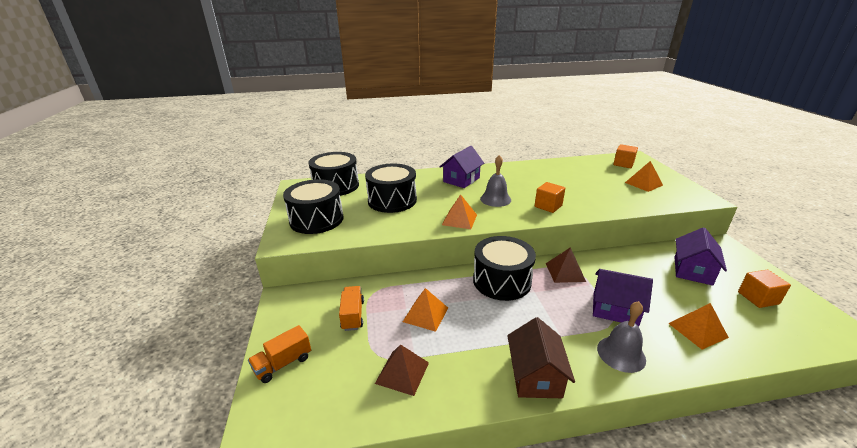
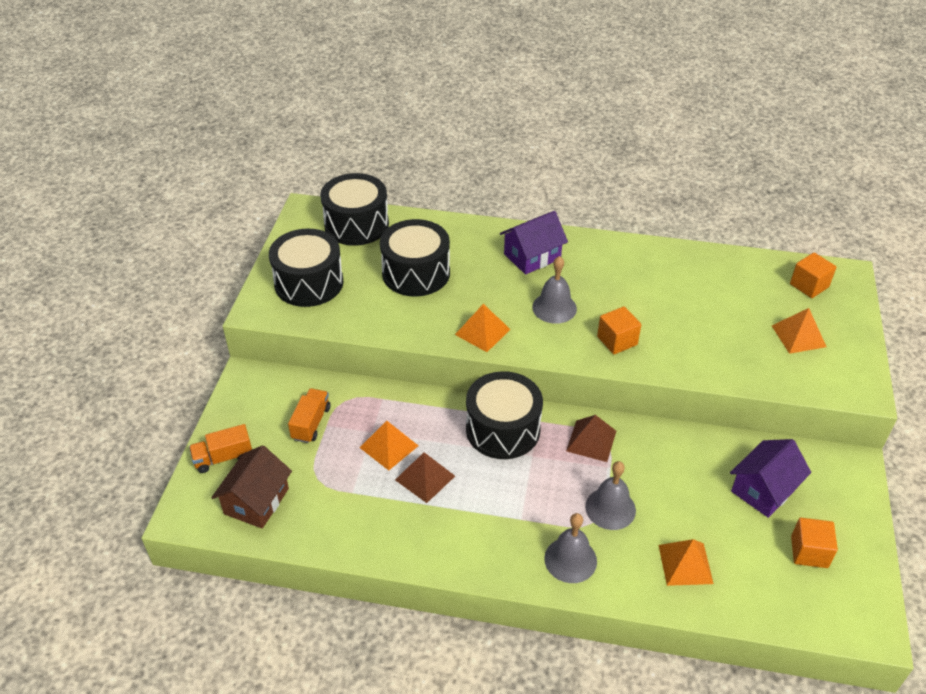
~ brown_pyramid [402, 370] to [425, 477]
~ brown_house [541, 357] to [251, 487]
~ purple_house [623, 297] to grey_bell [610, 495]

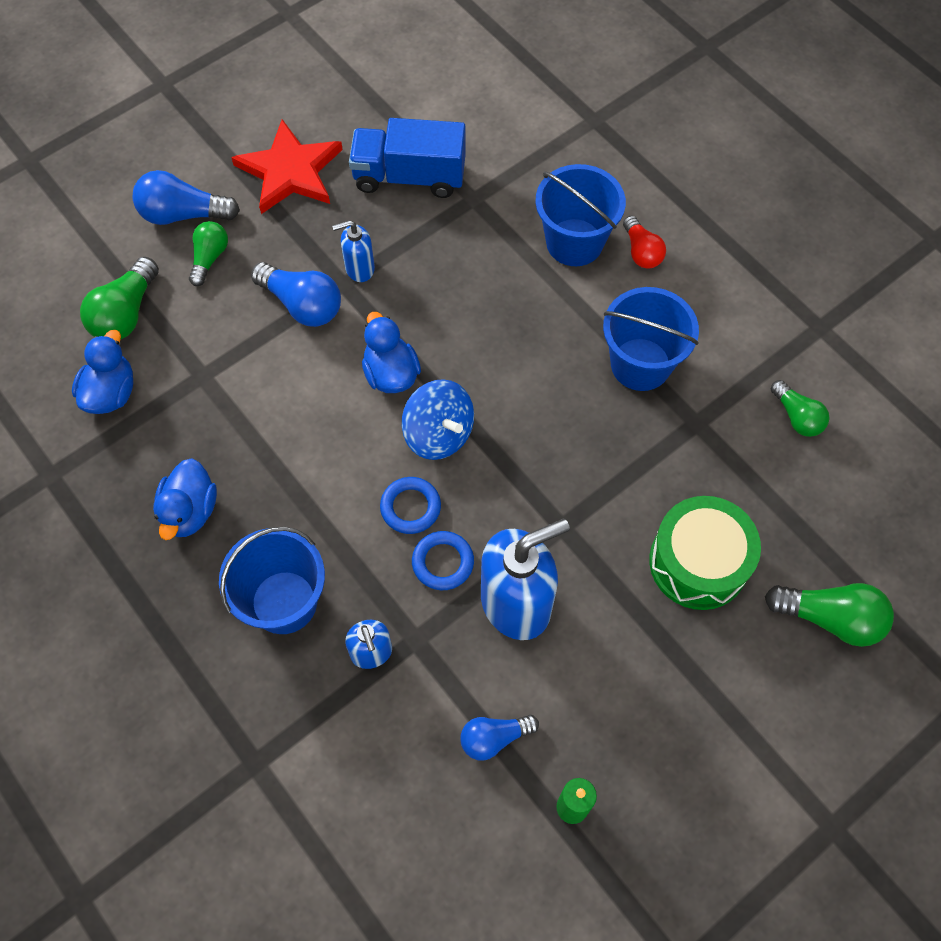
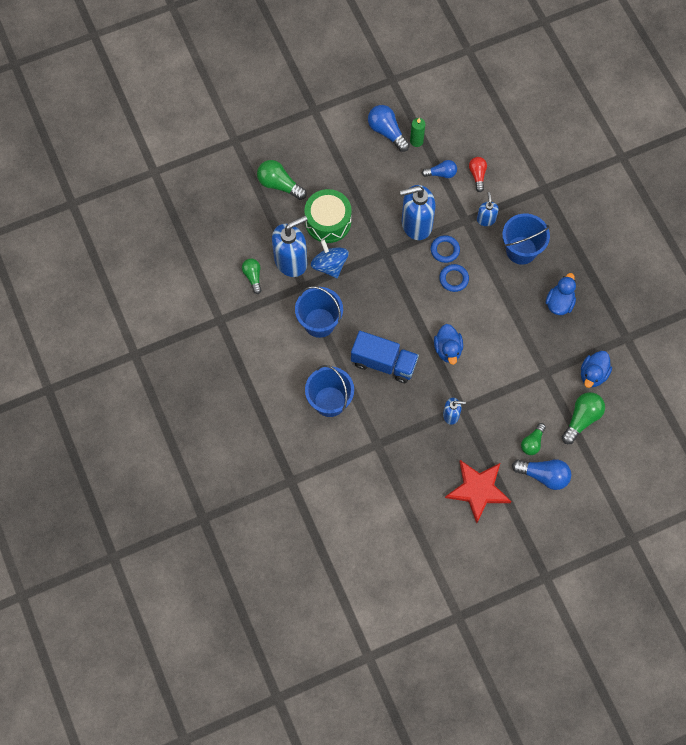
+ blue_soap_dispenser [290, 246]
~ blue_light_bulb [296, 294] to [389, 128]
~ blue_truck [407, 158] to [385, 357]
~ blue_spinning_top [438, 419] to [330, 259]
~ red_light_bulb [644, 242] to [478, 174]

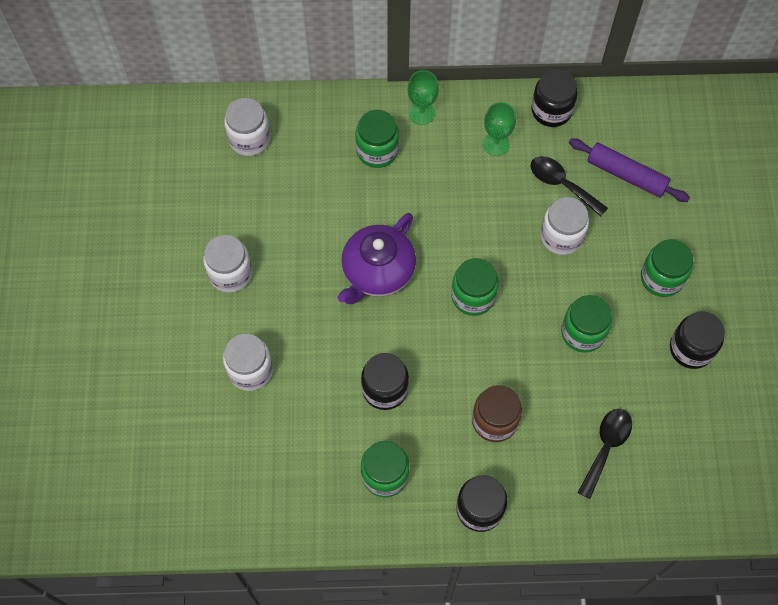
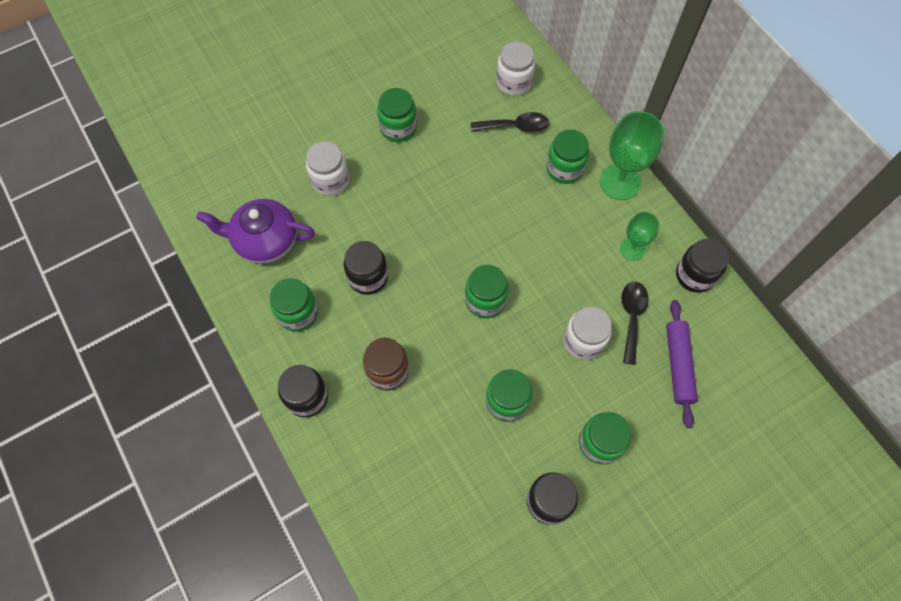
~ purple_teapot [377, 258] to [255, 231]
~ black_spoon [605, 454] to [510, 122]
~ white_jar [227, 264] to green_jar [397, 115]
~ green_goblet [423, 97] = [632, 155] x1.68

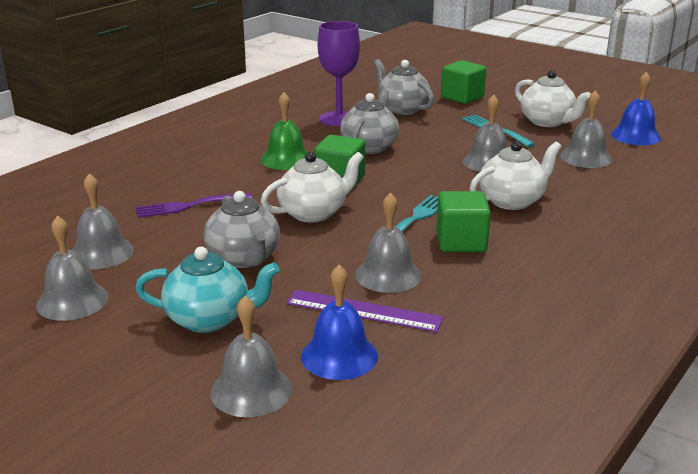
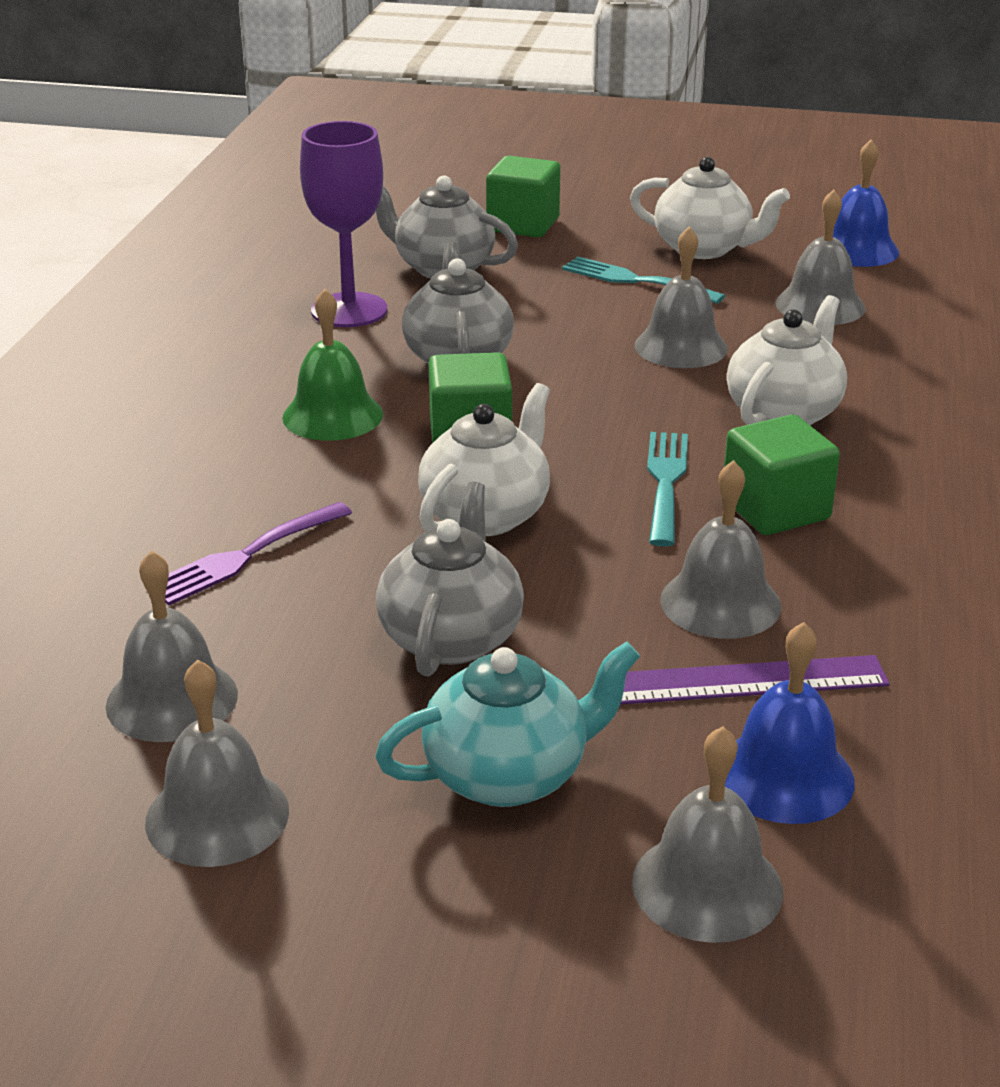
~ grey_teapot [241, 229] = [450, 579] 120 degrees counterclockwise

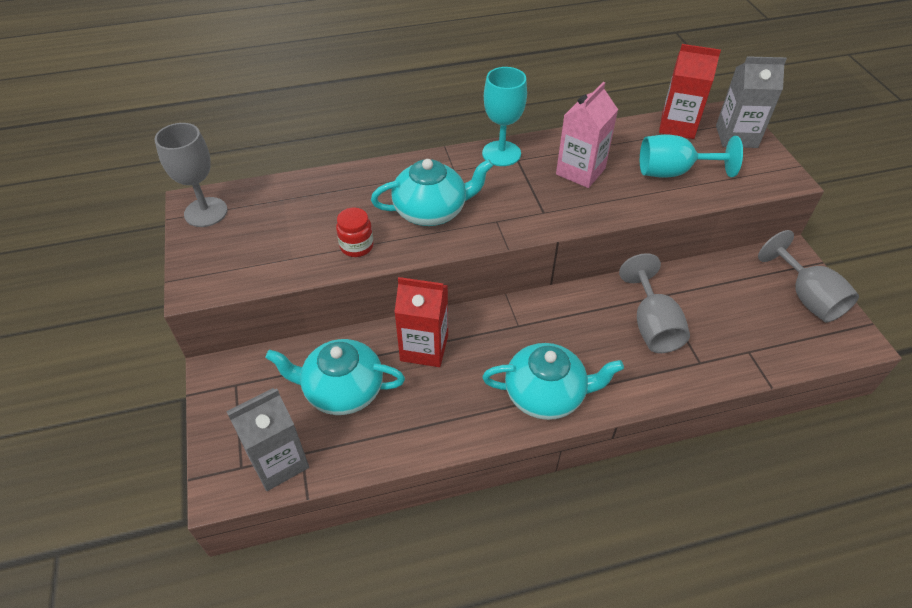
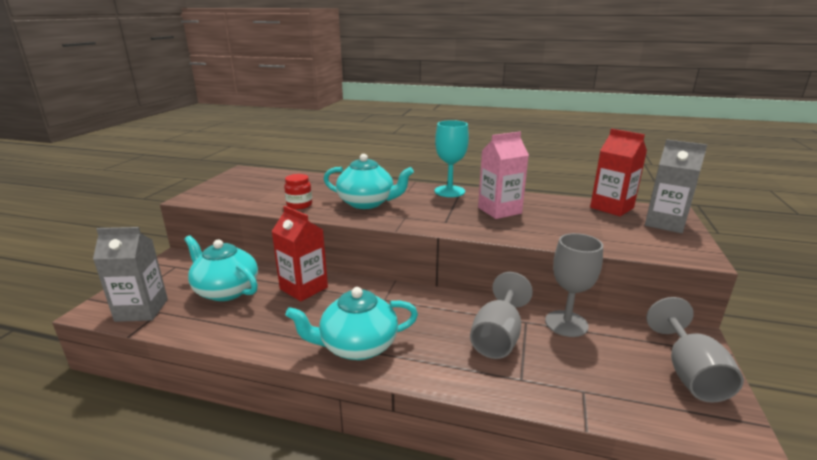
- turquoise_goblet [691, 156]
~ grey_goblet [191, 175] to [574, 285]
~ turquoise_teapot [553, 381] = [351, 323] 135 degrees clockwise

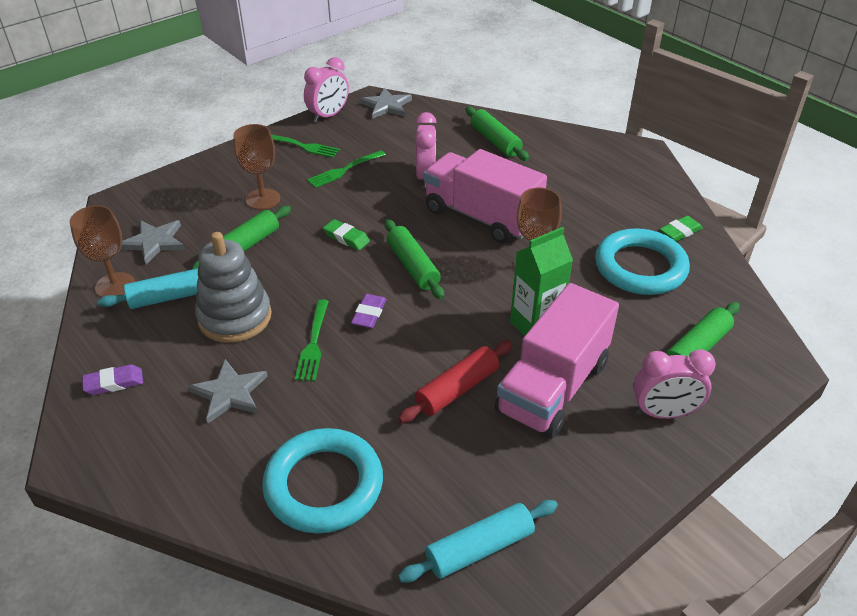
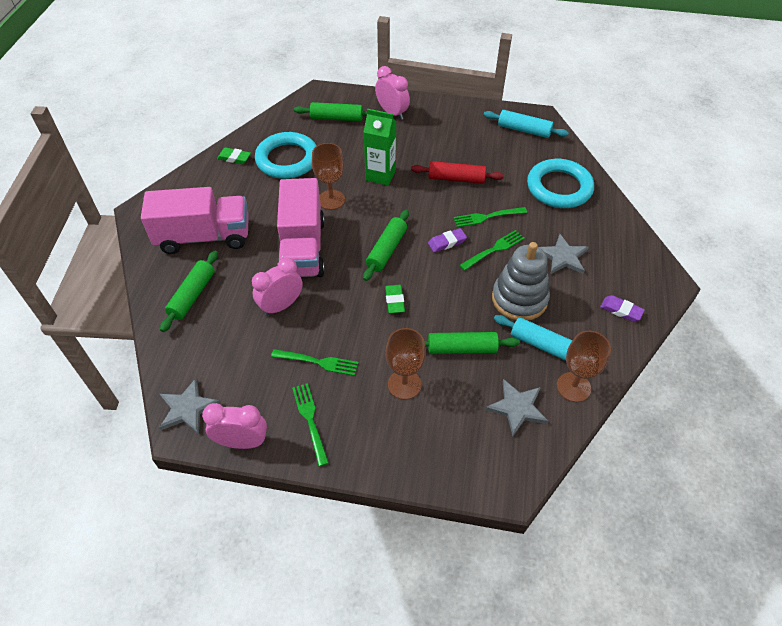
+ green_fork [490, 217]
~ pink_truck [557, 360] to [195, 220]

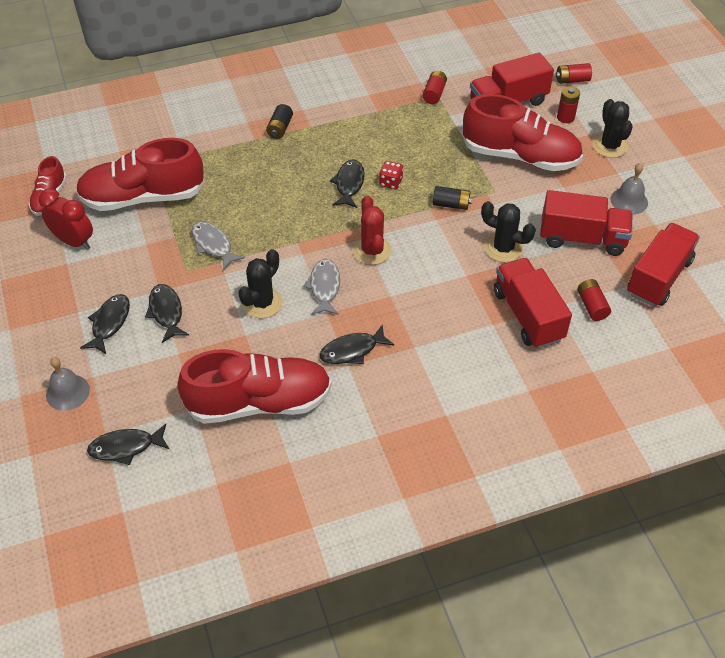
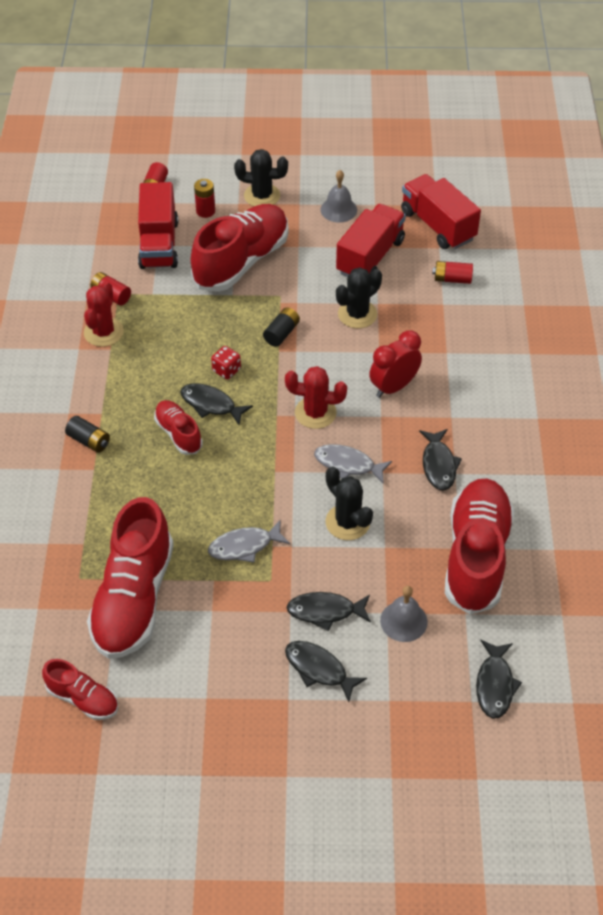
- red_truck [533, 303]
+ red_cactus [104, 314]
+ red_shoe [178, 427]
~ red_clock [66, 219] to [395, 364]
~ grey_bell [68, 384] to [404, 614]

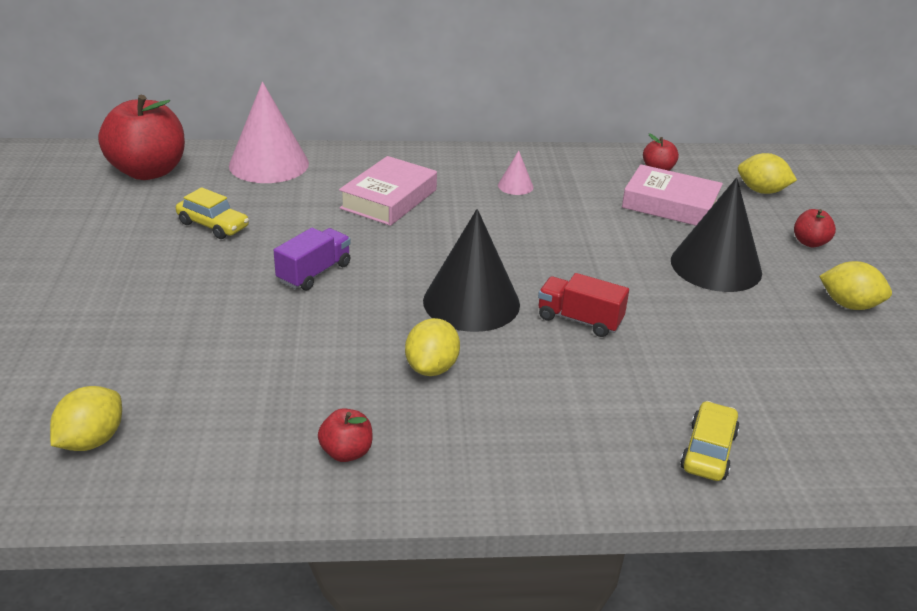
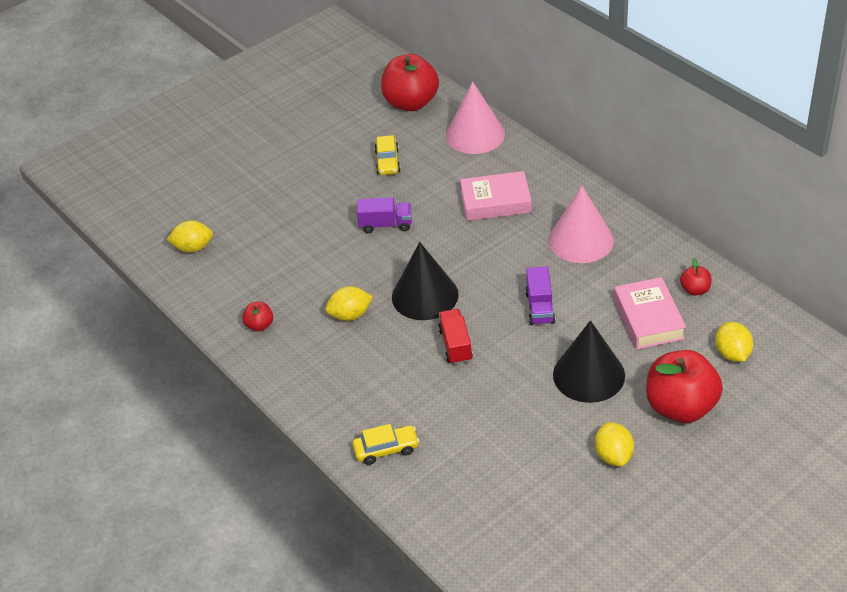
+ purple_truck [540, 295]
~ pink_cone [515, 173] = [581, 224] x2.25
~ red_apple [815, 228] = [684, 386] x2.21

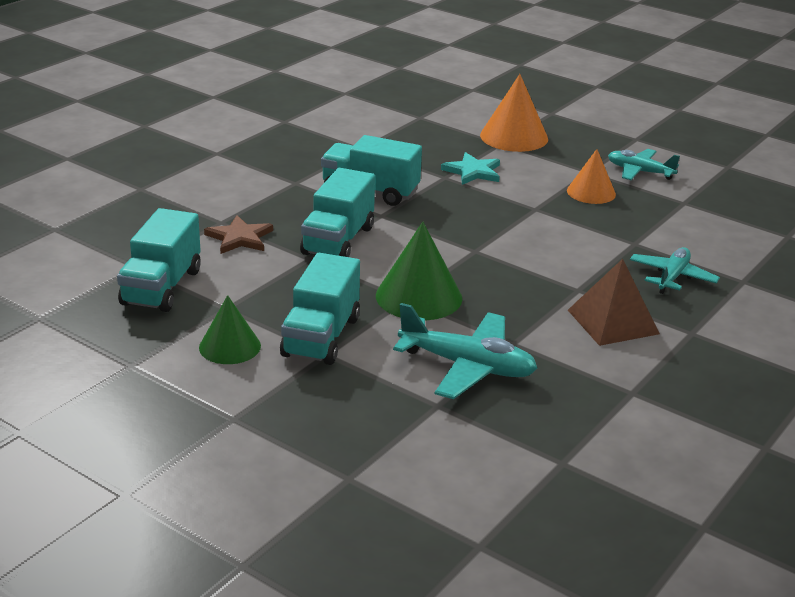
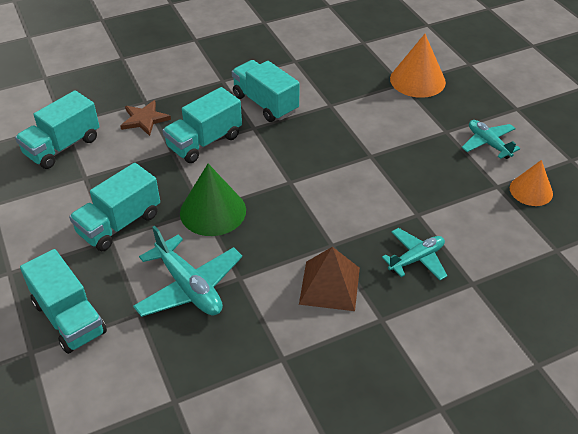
- green_cone [230, 329]
- turquoise_star [470, 168]
+ turquoise_truck [63, 301]
~ orange_cone [591, 176] to [531, 183]

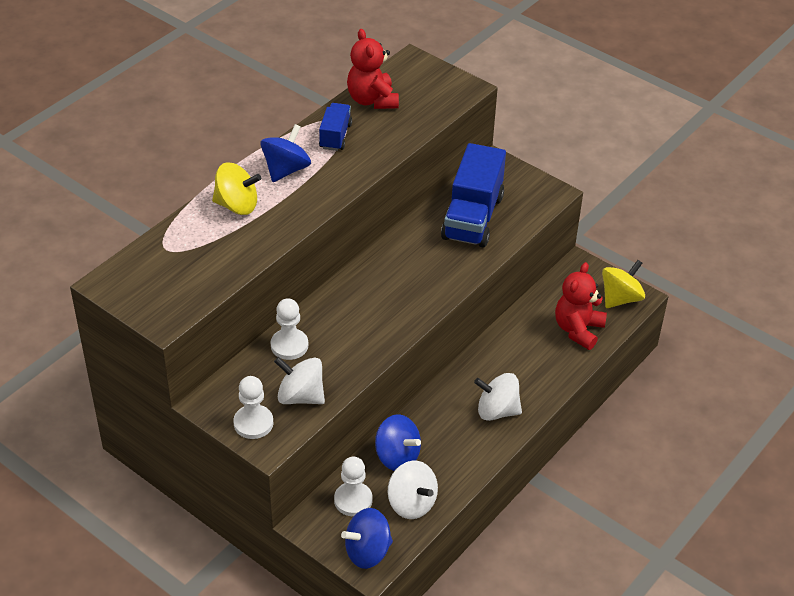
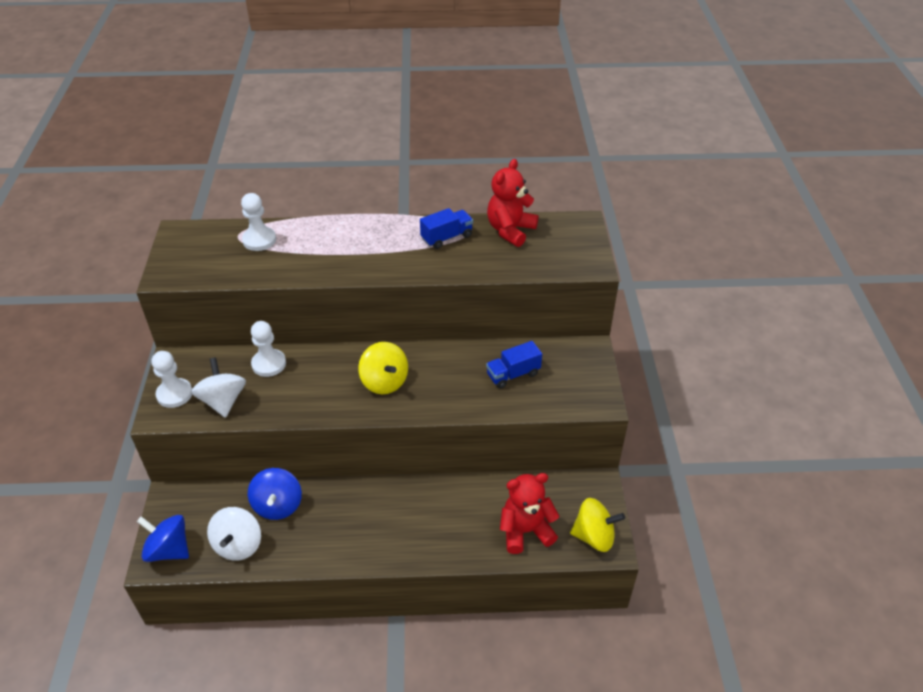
- blue_spinning_top [285, 153]
- white_spinning_top [498, 397]
~ yellow_spinning_top [236, 189] to [383, 368]
~ white_pawn [353, 486] to [258, 222]
~ blue_truck [473, 195] = [514, 365] x0.53

